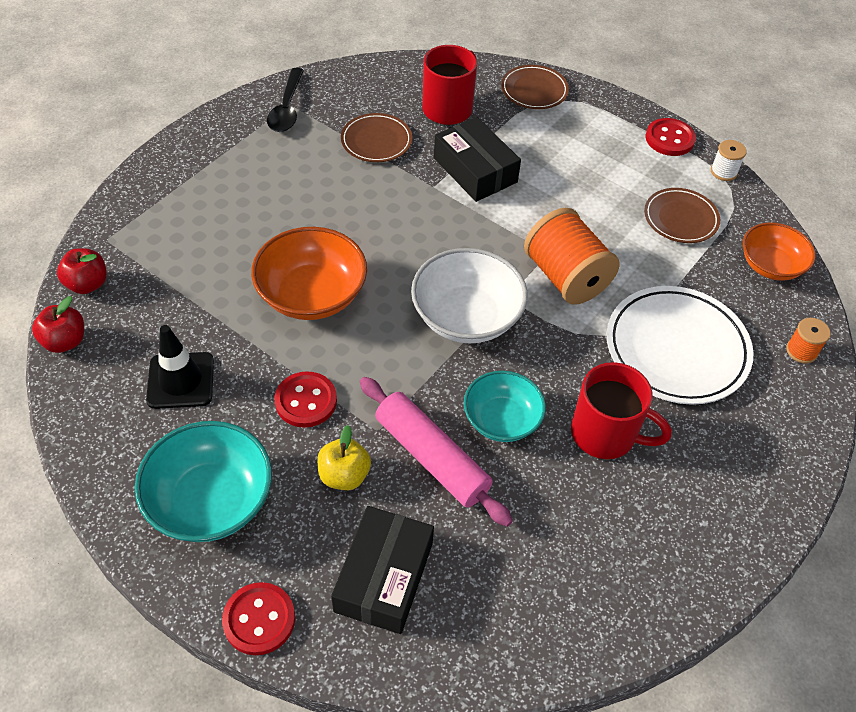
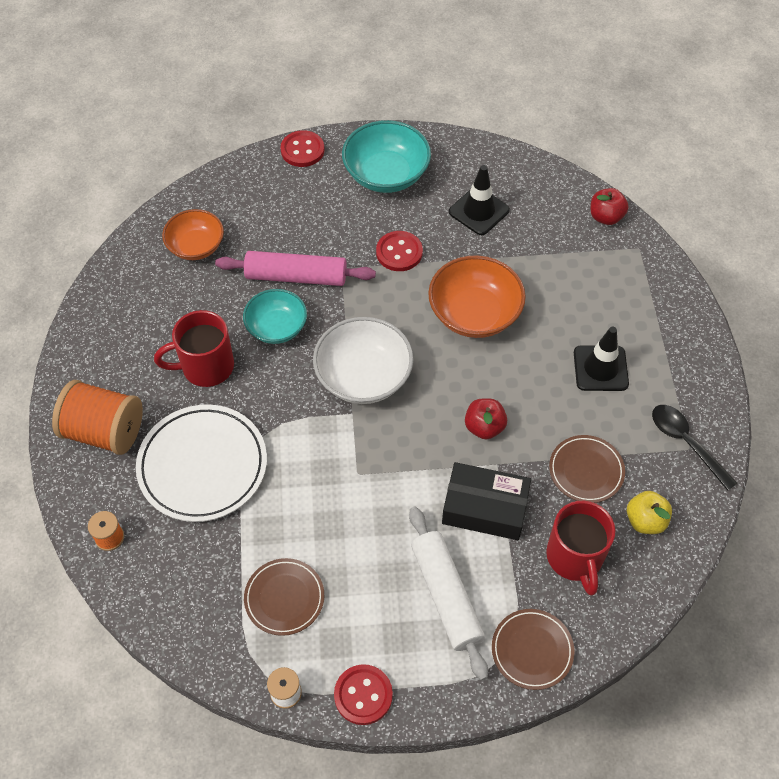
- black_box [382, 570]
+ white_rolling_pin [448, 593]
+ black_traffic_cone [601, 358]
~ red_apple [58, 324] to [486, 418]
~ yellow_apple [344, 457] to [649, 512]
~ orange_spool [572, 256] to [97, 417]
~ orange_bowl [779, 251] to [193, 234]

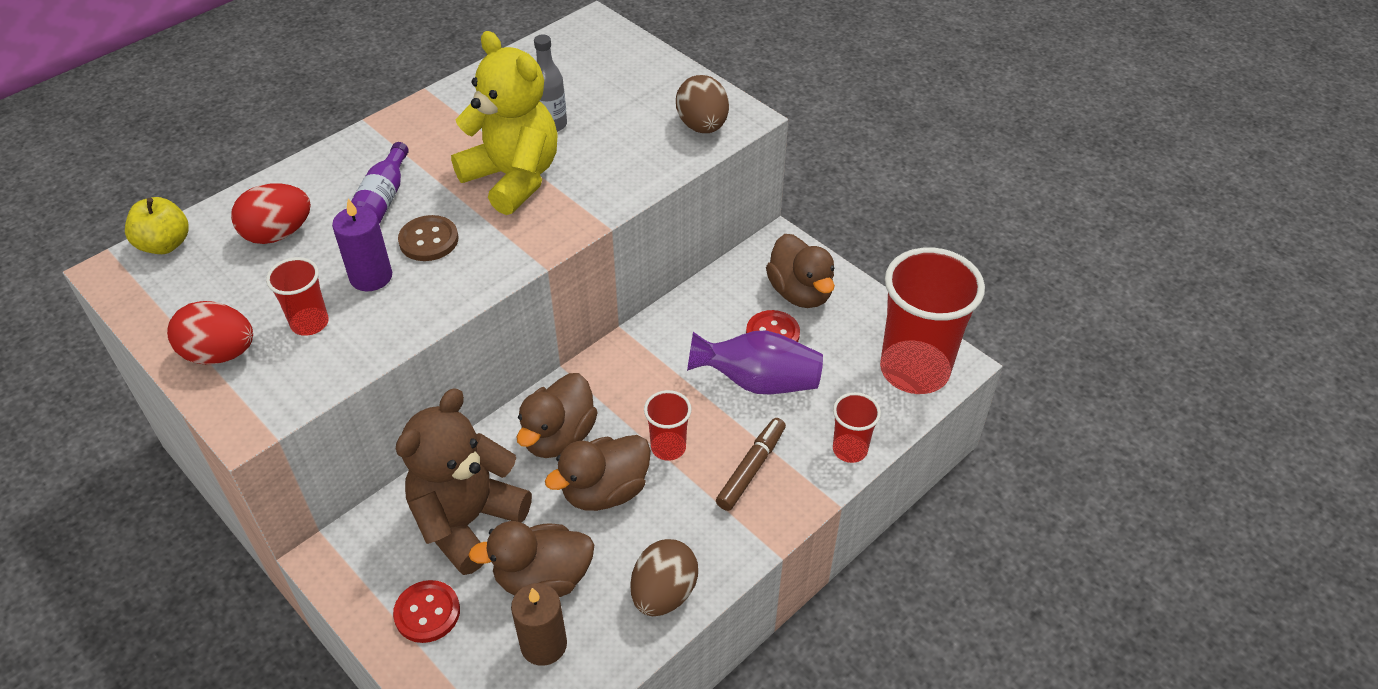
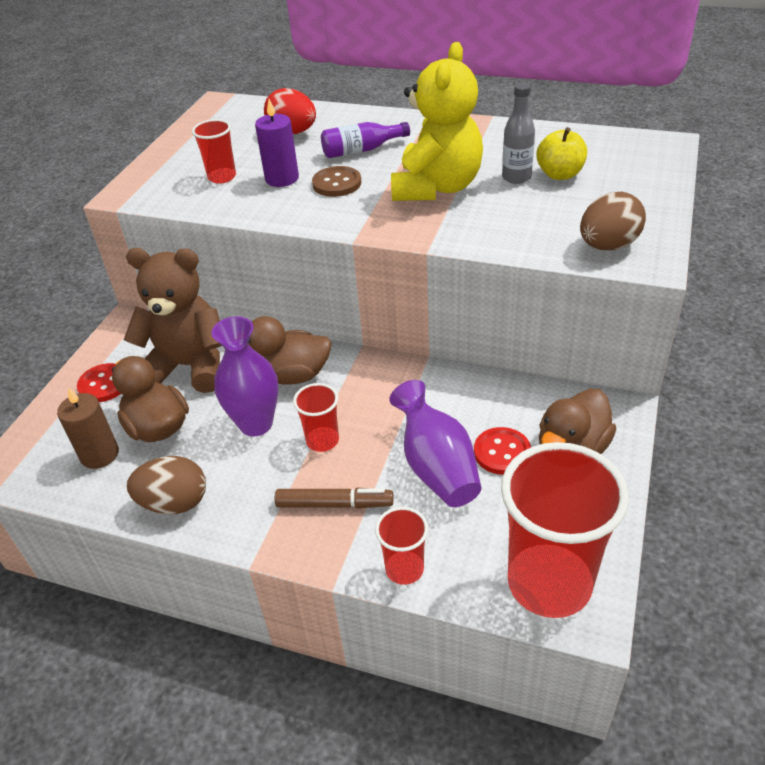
- red_egg [210, 333]
~ yellow_apple [157, 225] to [562, 153]
~ brown_duck [598, 473] to purple_vase [245, 376]

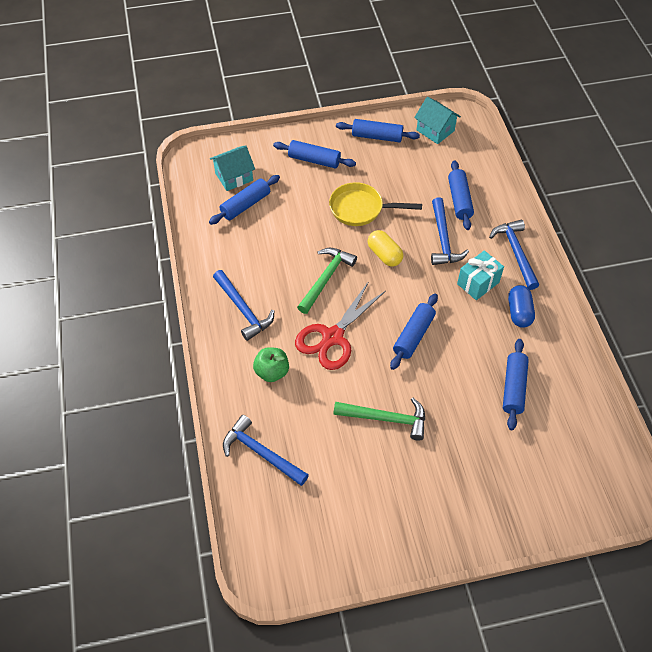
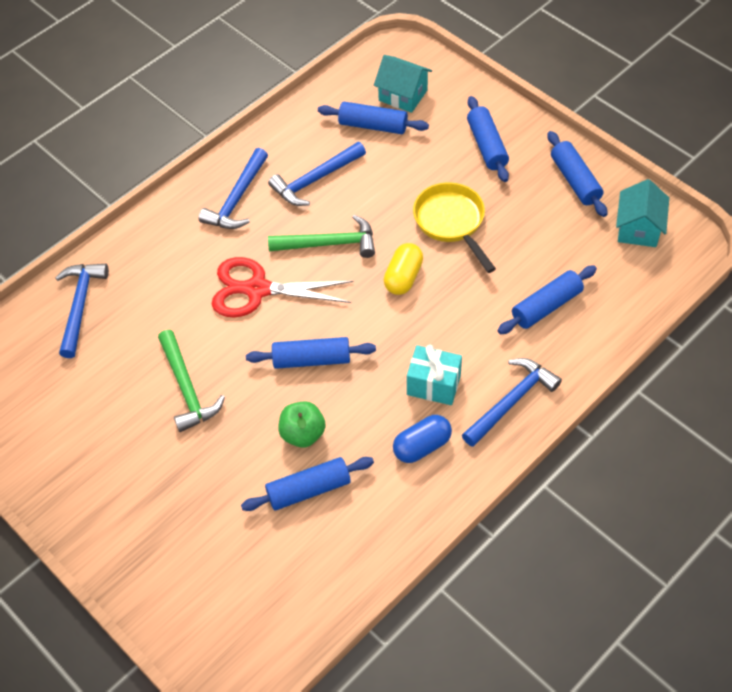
~ green_apple [271, 364] to [302, 424]
~ blue_hammer [450, 231] to [317, 174]

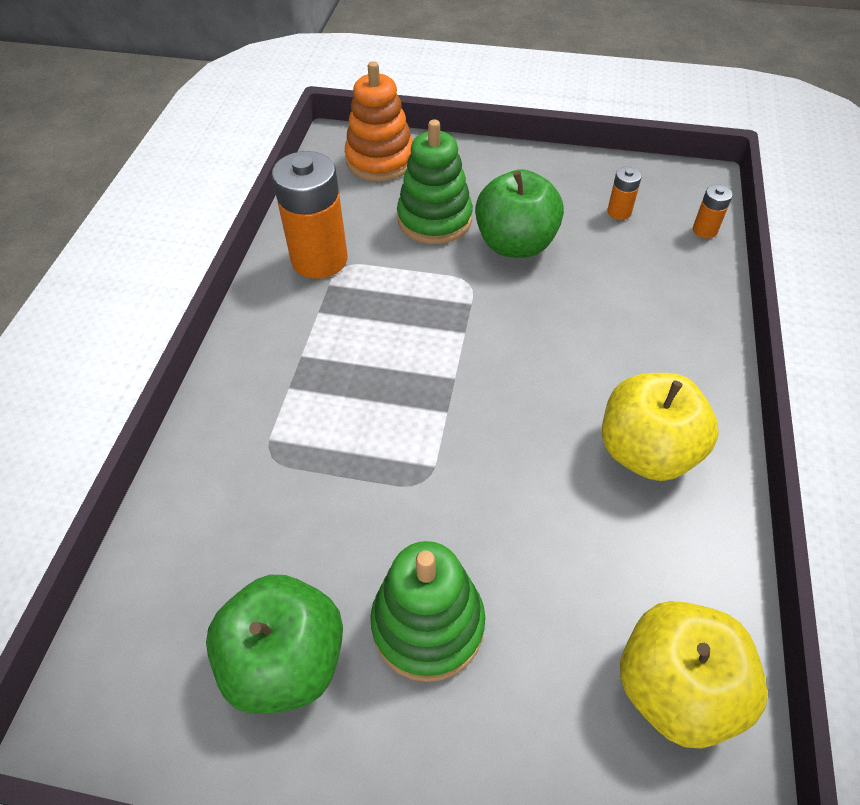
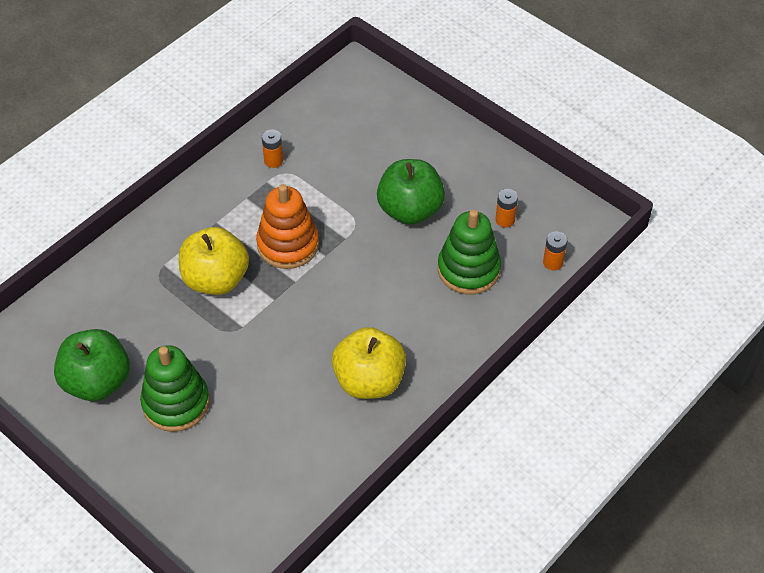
~ orange_stacking_toy [379, 121] to [287, 226]
~ green_stacking_toy [435, 182] to [469, 251]
~ yellow_apple [694, 675] to [214, 261]
~ orange_battery [310, 215] = [272, 149] x0.45

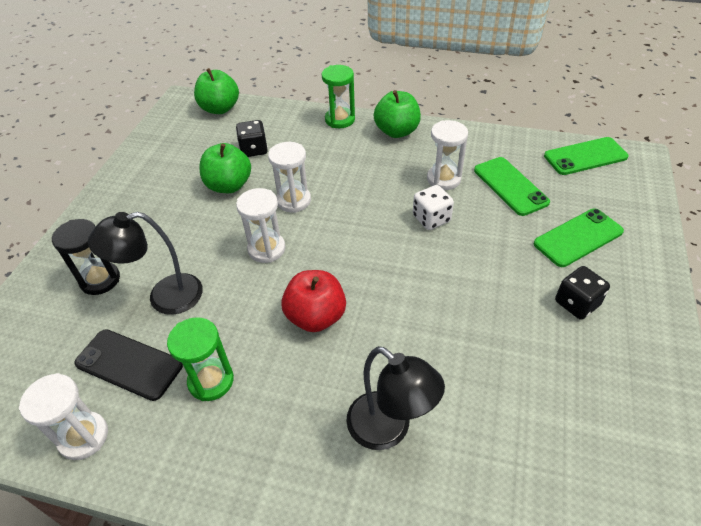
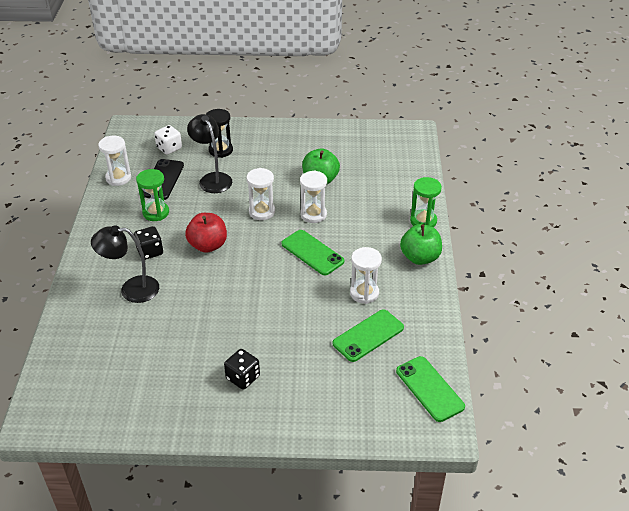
- green_apple [216, 91]
~ black_dice [252, 138] to [148, 243]
~ white_dice [433, 207] to [168, 140]
~ green_phone [579, 238] to [312, 252]
~ black_lamp [395, 398] = [125, 264] 60 degrees clockwise

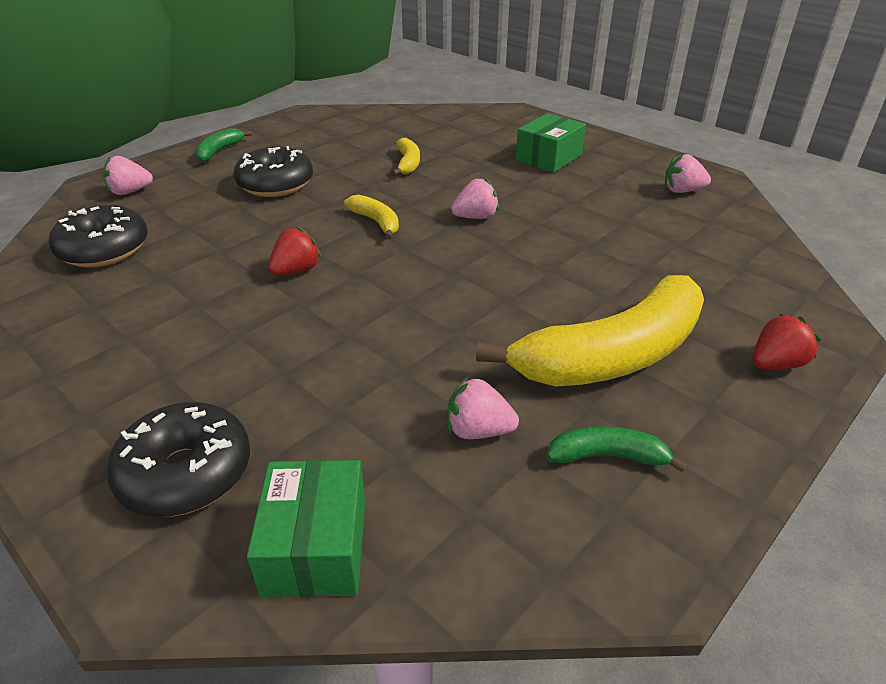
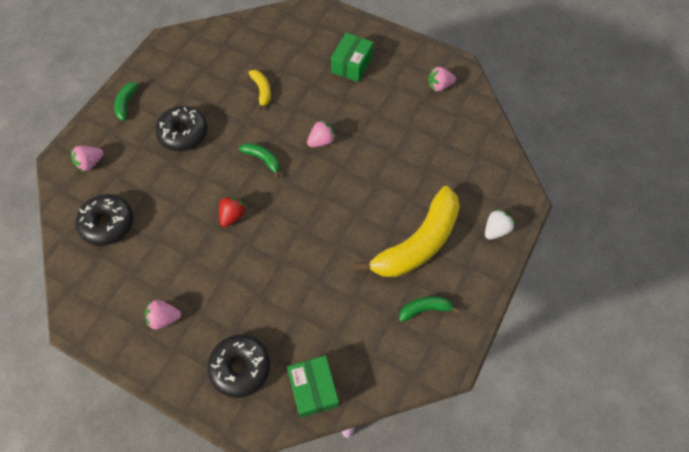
~ pink_strawberry [483, 408] to [163, 314]
~ yellow_banana [371, 217] to green_banana [259, 161]
~ red_strawberry [787, 342] to white_strawberry [500, 224]

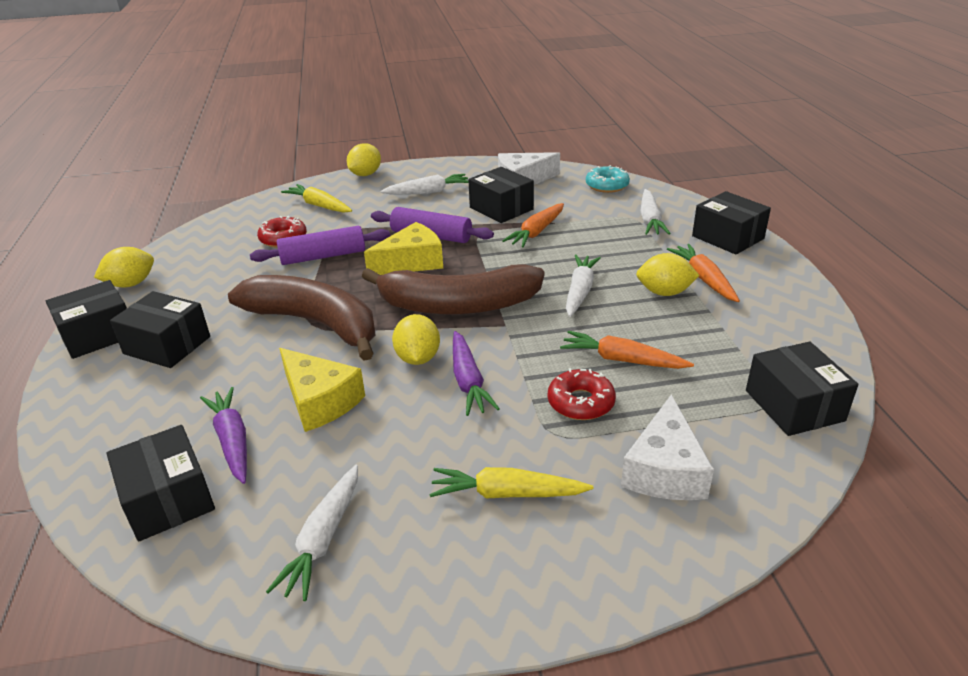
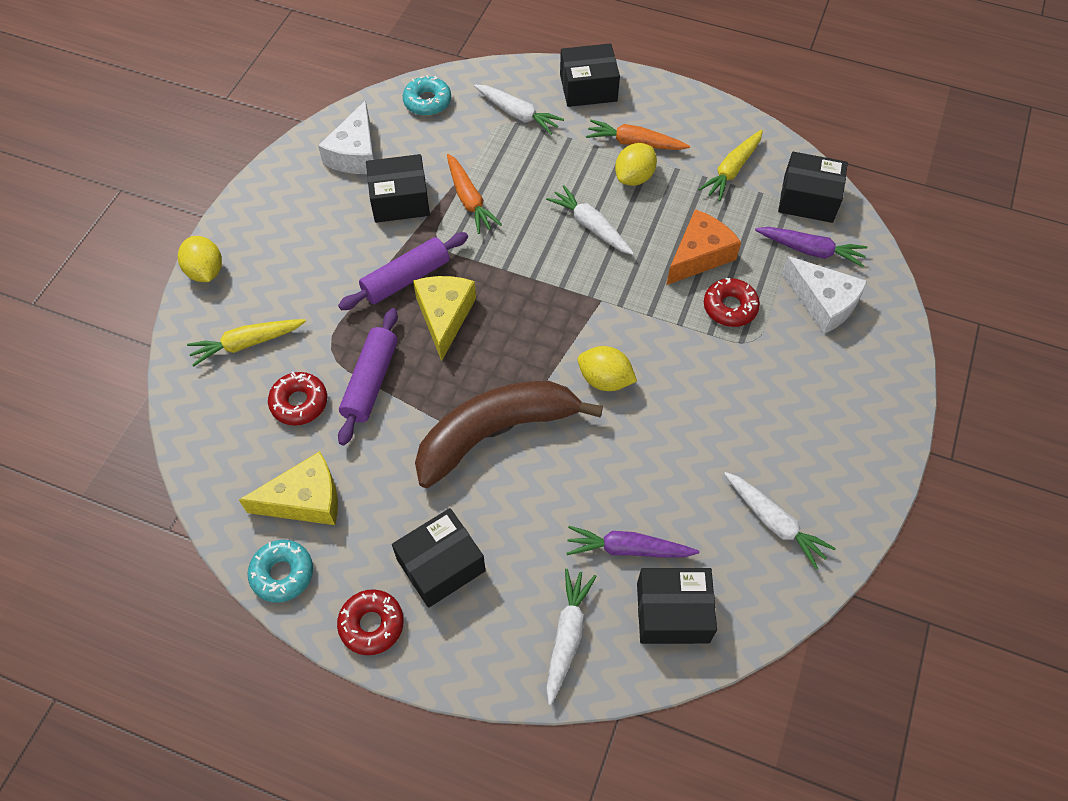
- brown_banana [453, 289]
~ yellow_cheese [322, 390] to [288, 488]
~ white_carrot [424, 184] to [571, 637]
~ yellow_carrot [511, 483] to [730, 165]
~ purple_carrot [476, 373] to [811, 247]
~ black_box [86, 319] to red_donut [370, 622]
~ yellow_lemon [124, 267] to turquoise_donut [280, 571]
~ orange_carrot [627, 350] to orange_cheese [703, 247]

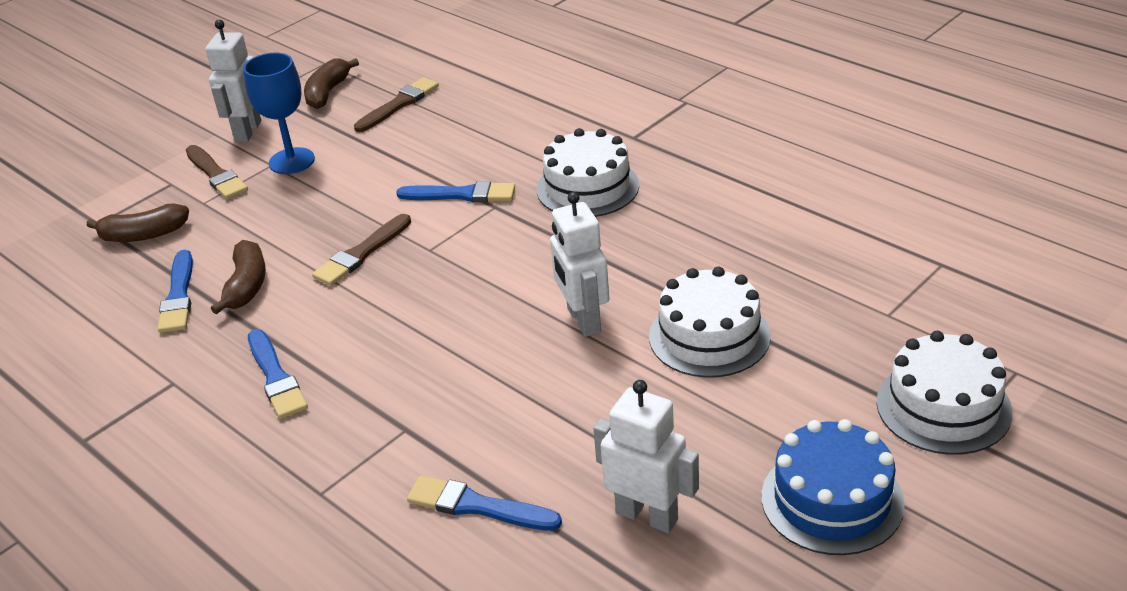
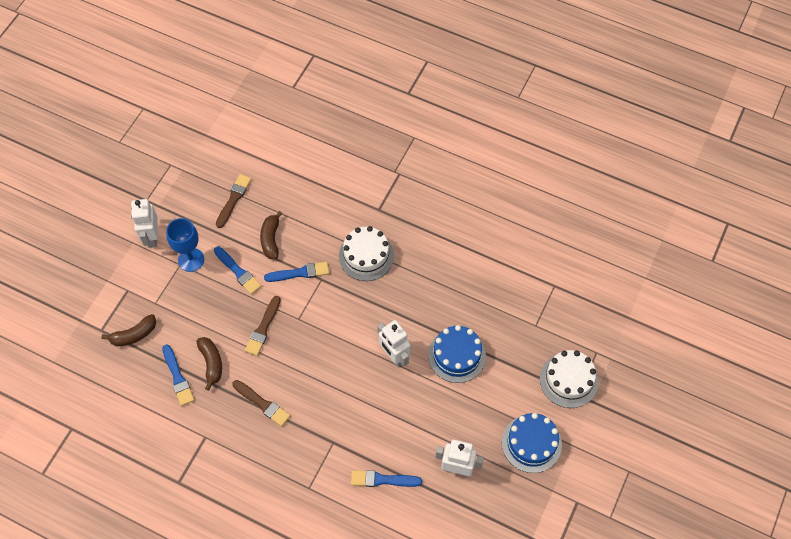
~ brown_brush [217, 172] to [261, 403]
~ blue_brush [278, 374] to [237, 270]
~ brown_banana [331, 83] to [271, 235]
~ white_cake [710, 322] to blue_cake [457, 354]

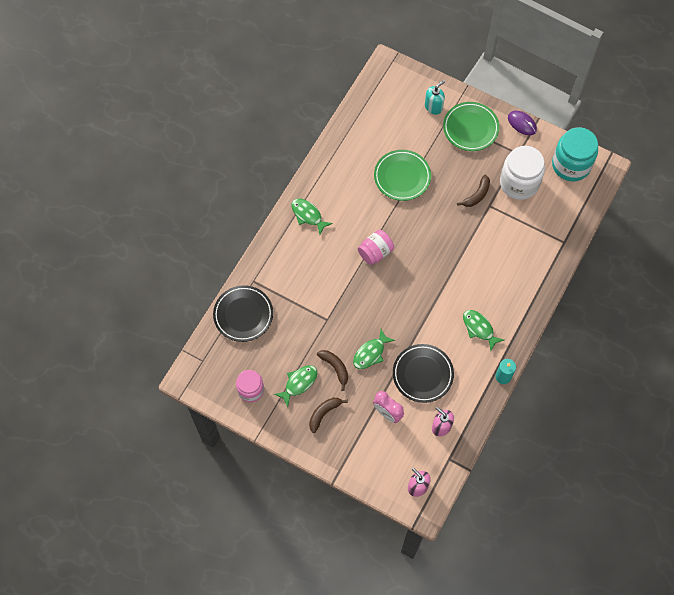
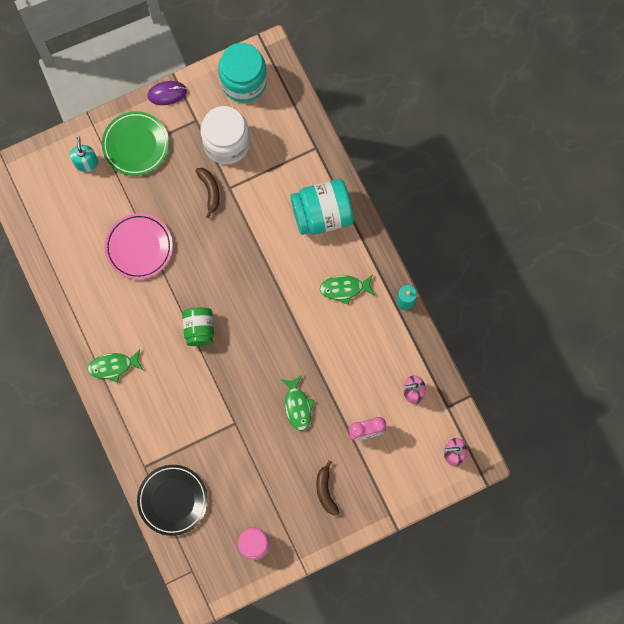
- green_fish [295, 386]
- brown_banana [332, 370]
- black_plate [423, 373]
+ turquoise_jar [322, 207]
~ pink_jar [376, 247] to green_jar [198, 326]
~ green_plate [402, 175] to pink_plate [138, 246]

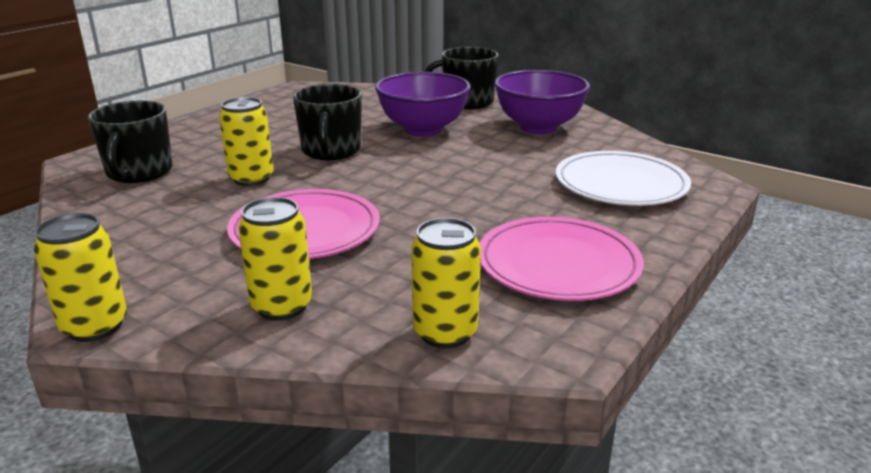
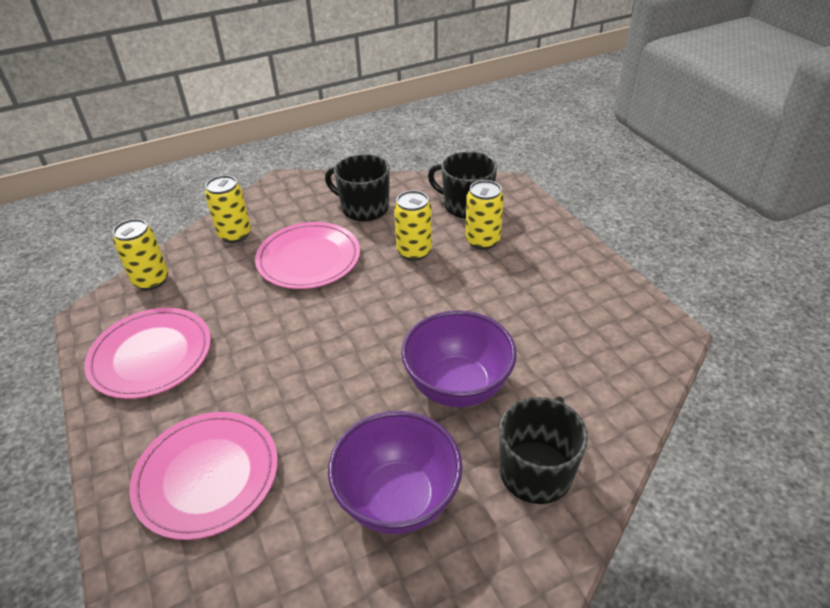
~ yellow_can [80, 277] to [484, 215]
~ black_mug [327, 122] to [357, 188]
~ white_plate [623, 178] to pink_plate [203, 476]

